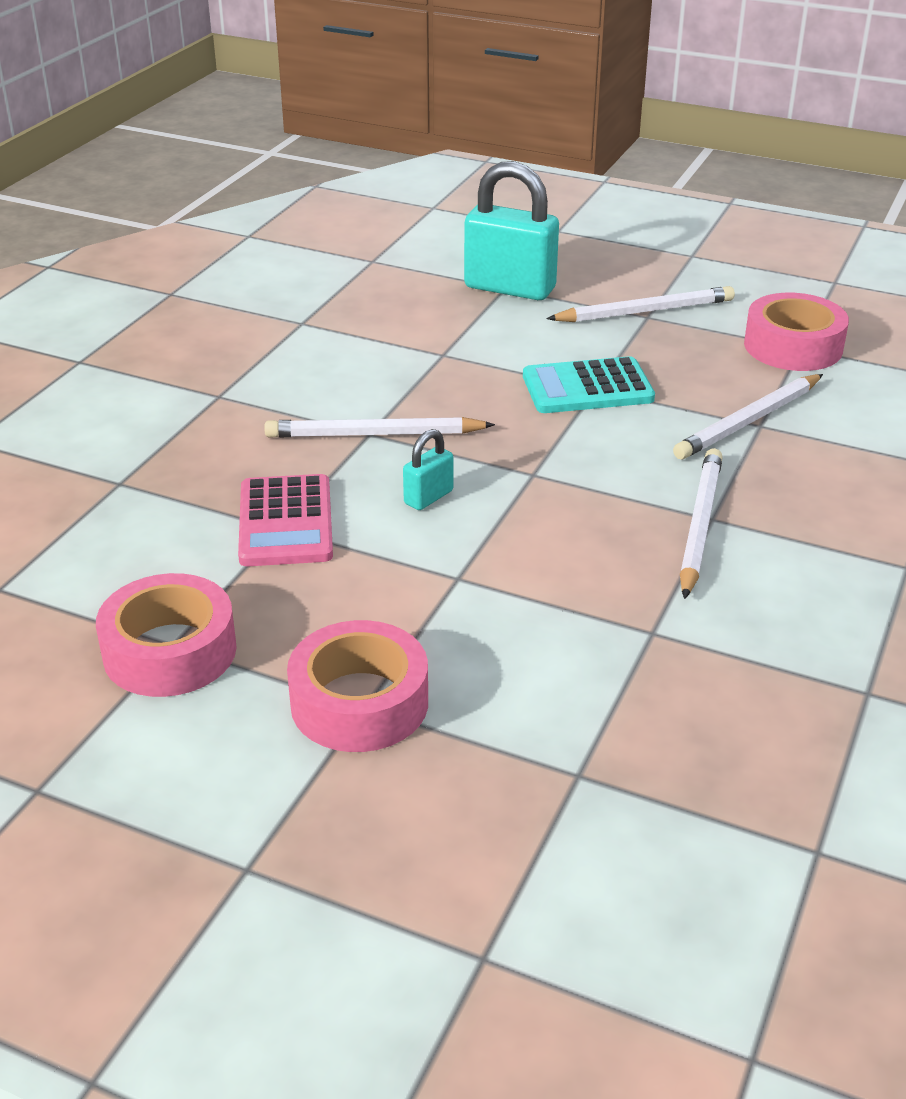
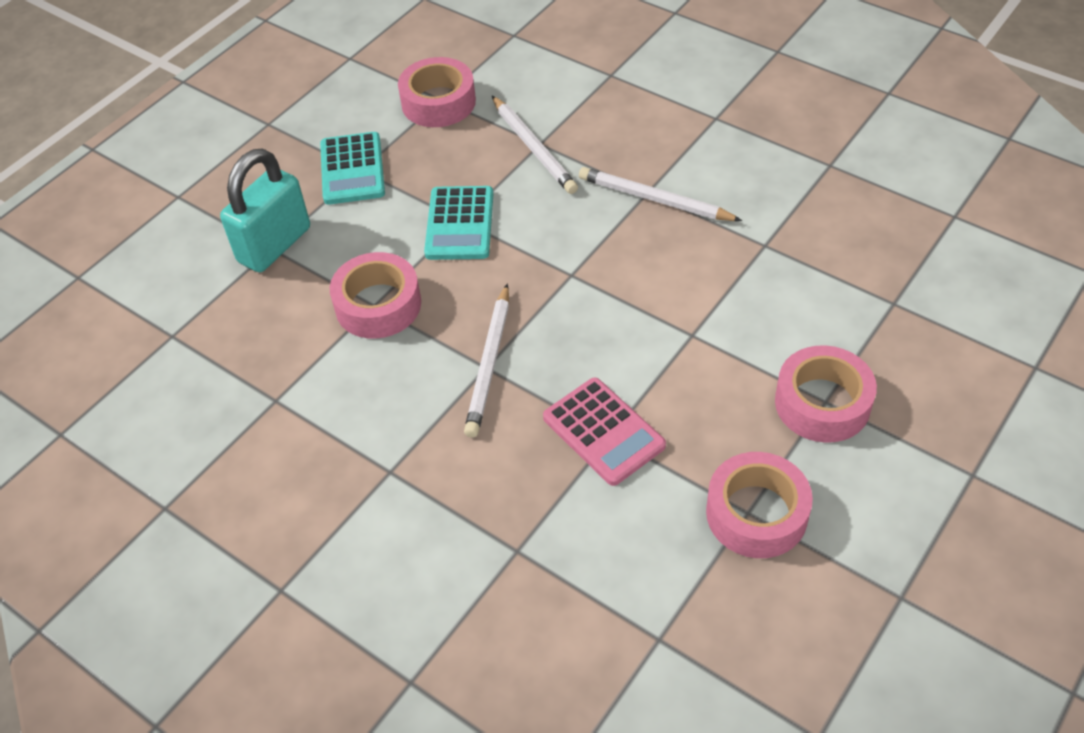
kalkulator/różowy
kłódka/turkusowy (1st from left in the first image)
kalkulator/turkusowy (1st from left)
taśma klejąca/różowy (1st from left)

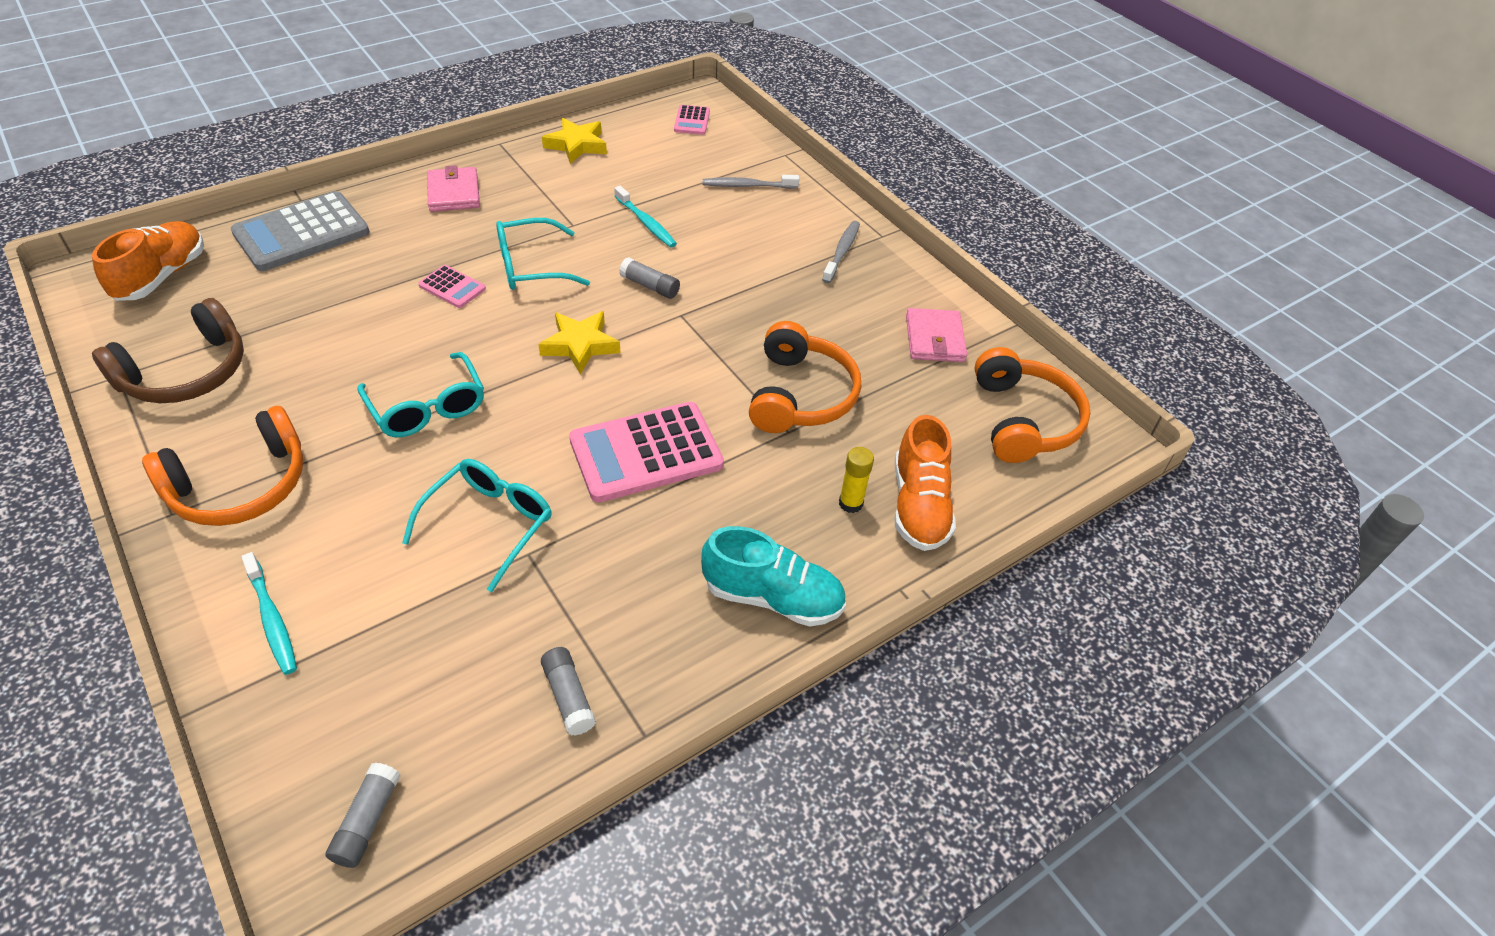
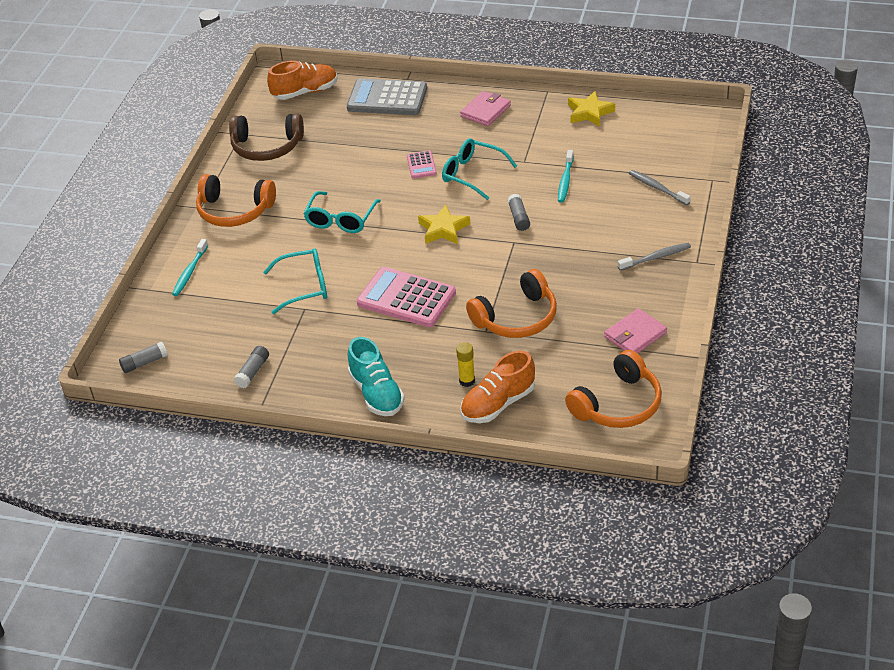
kalkulator/różowy (3rd from left in the first image)

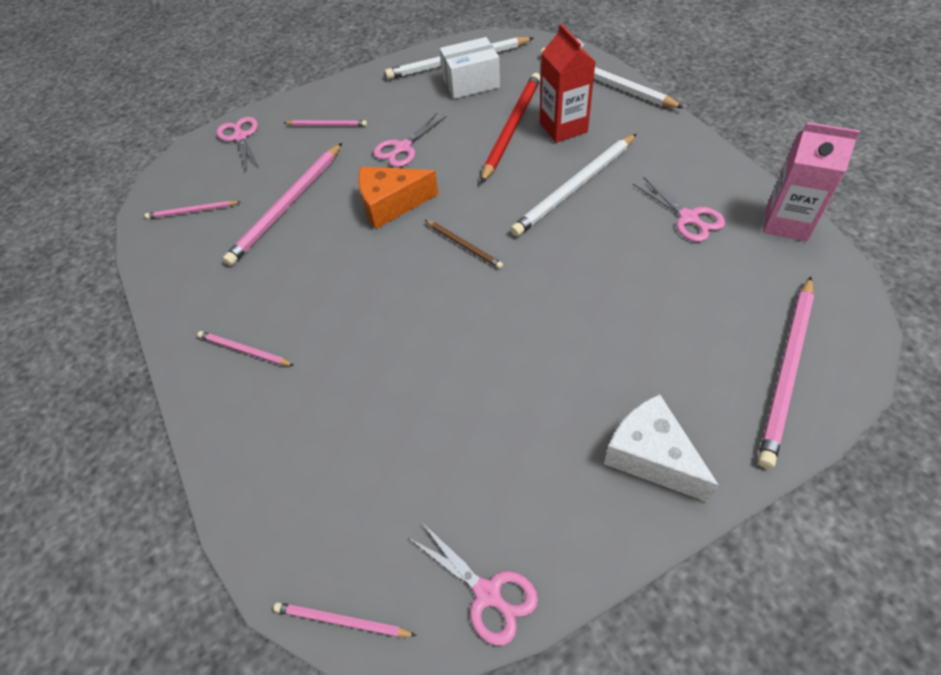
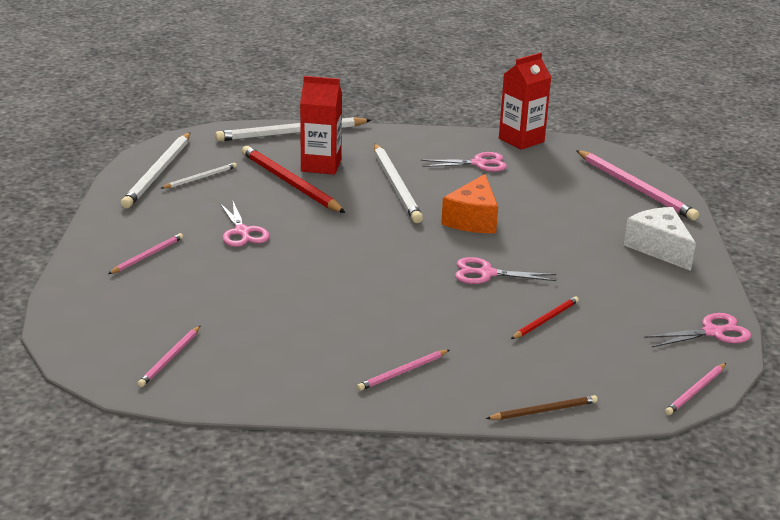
nożyczki/różowy (3rd from left)
ołówek/różowy (3rd from left in the first image)
ser/pomarańczowy
ołówek/brązowy
ołówek/biały (2nd from left)
ser/biały
karton mleka/czerwony (2nd from left)
ołówek/czerwony (2nd from left)

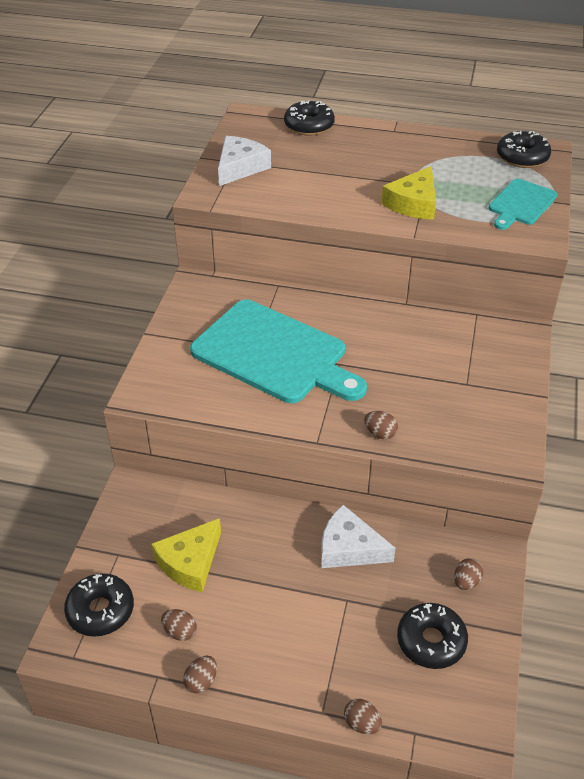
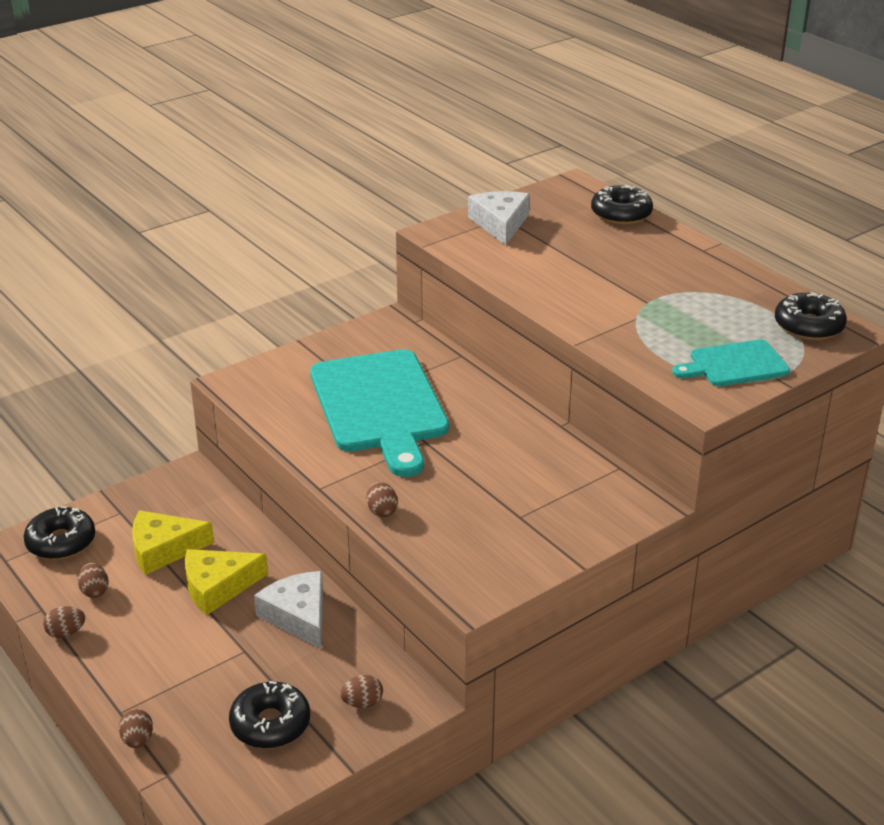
ser/biały (2nd from left)
ser/żółty (2nd from left)

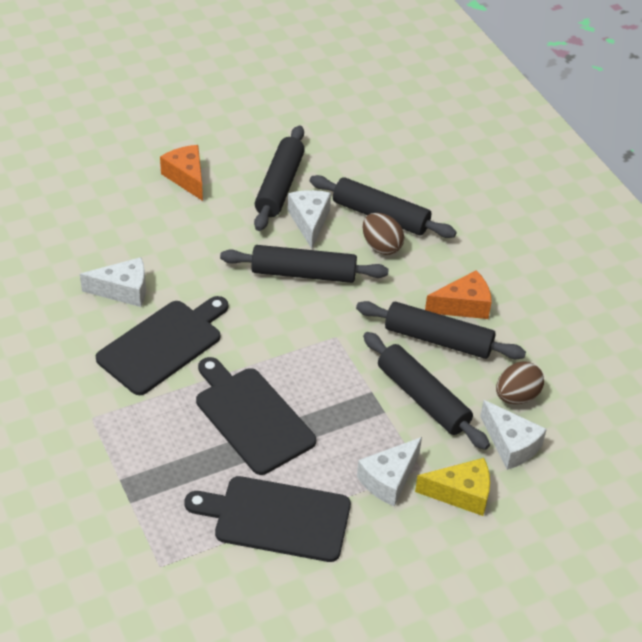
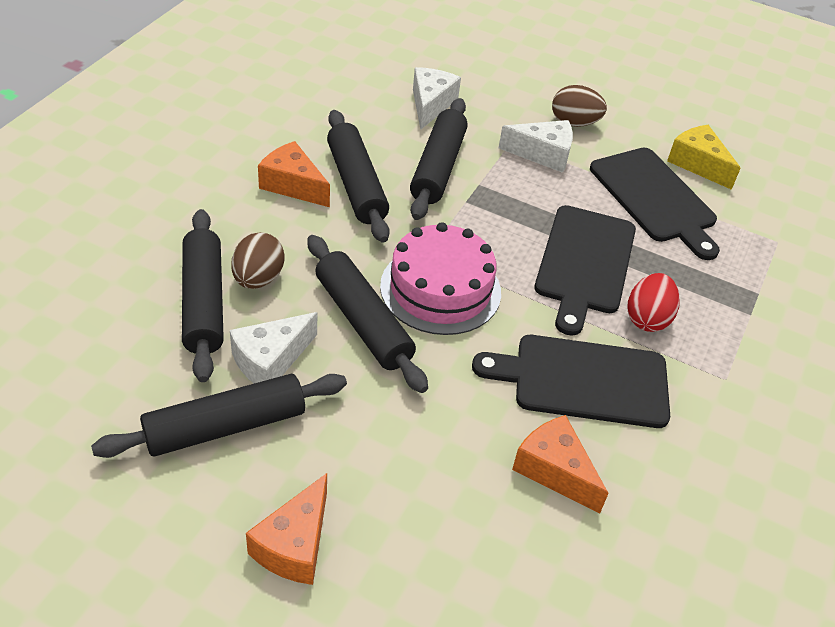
ser/pomarańczowy (3rd from left)
ser/żółty
jajko/brązowy (2nd from left)
tort/różowy
jajko/czerwony

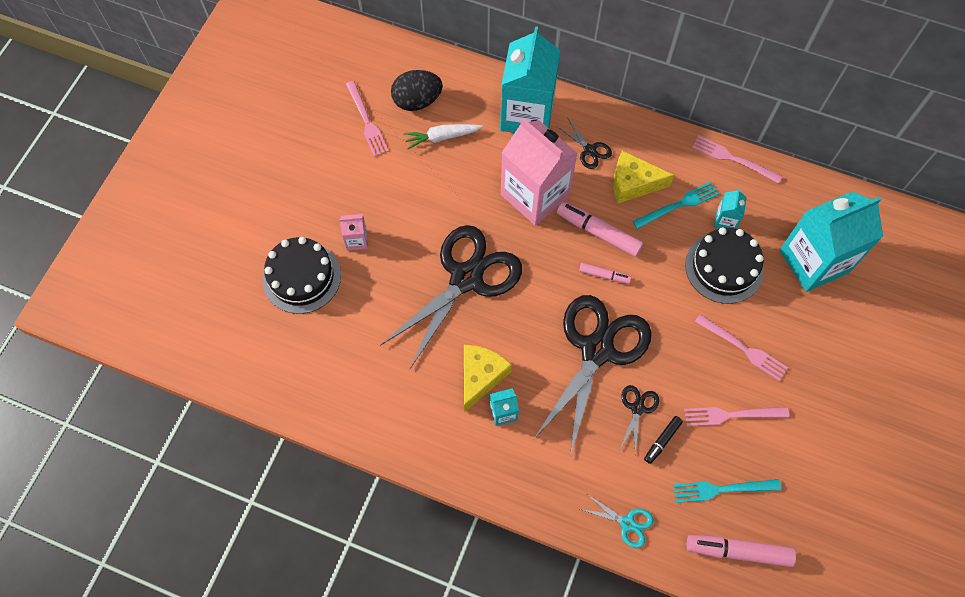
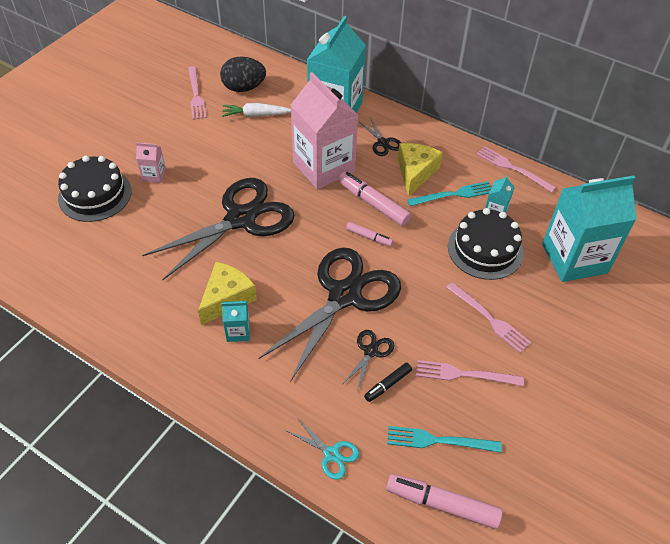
ser/żółty (2nd from left)

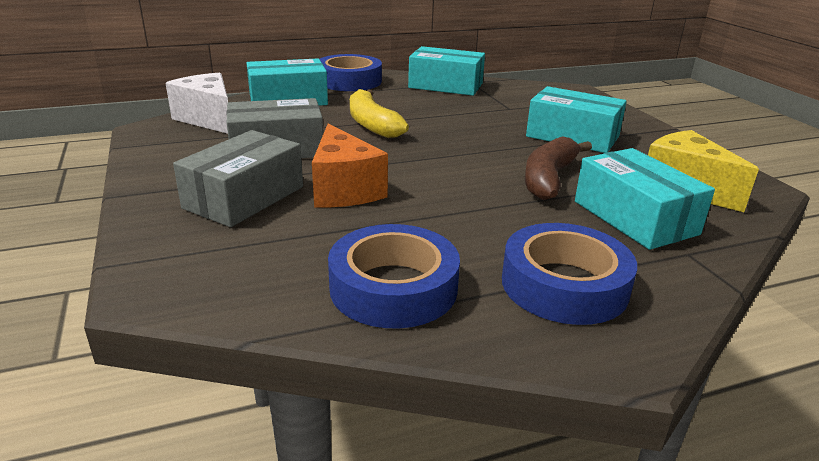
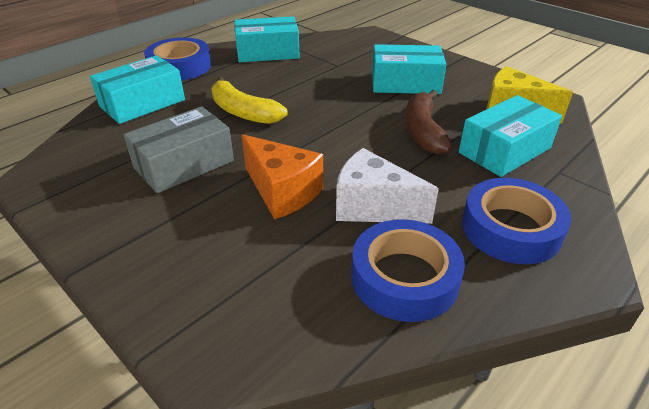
ser/biały
pudełko/szary (1st from left in the first image)
pudełko/turkusowy (4th from left)

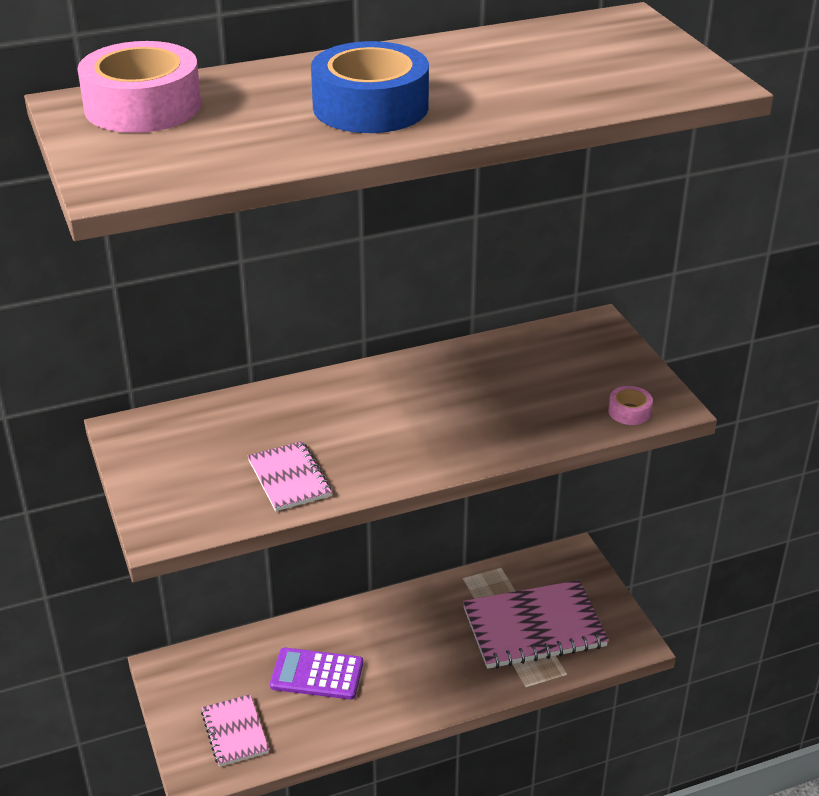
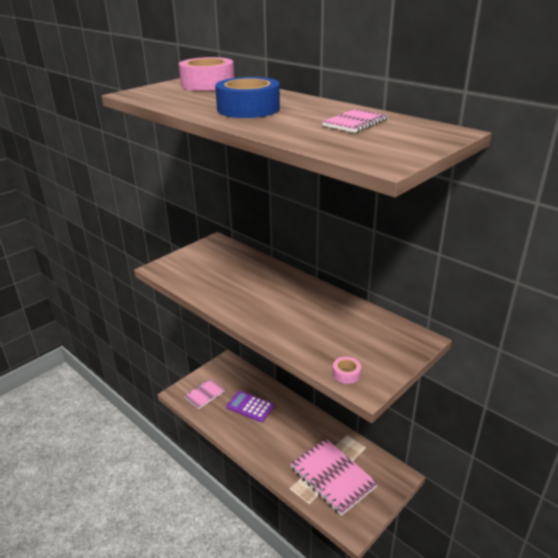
zeszyt/różowy (3rd from left)
kalkulator/fioletowy

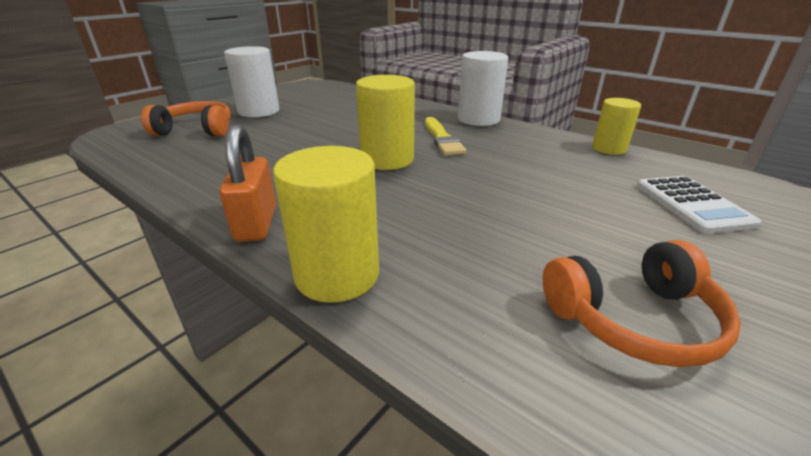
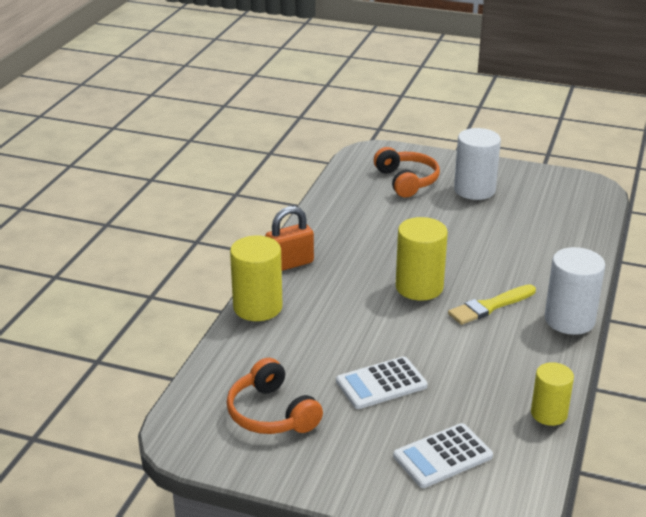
kalkulator/biały (1st from left)

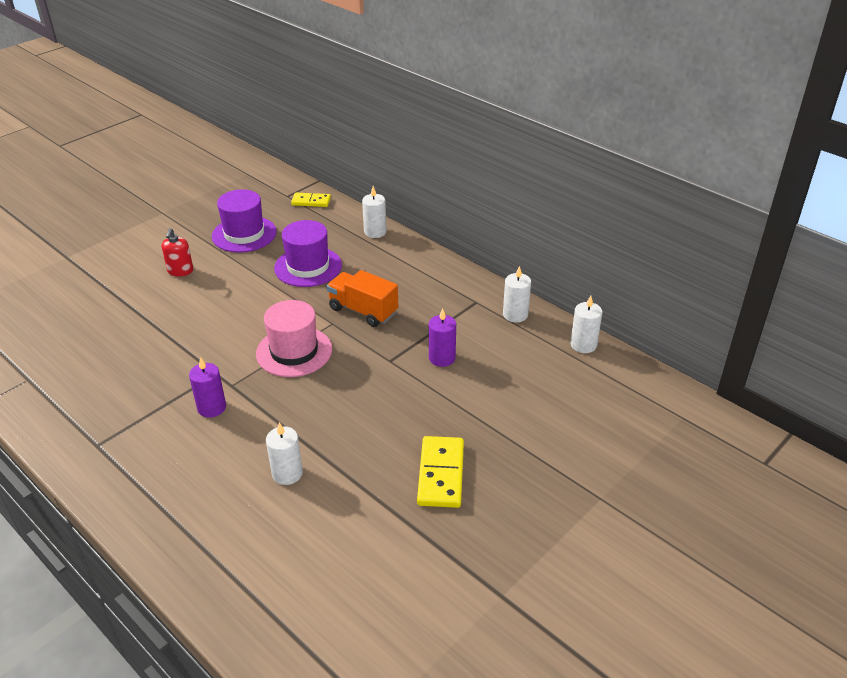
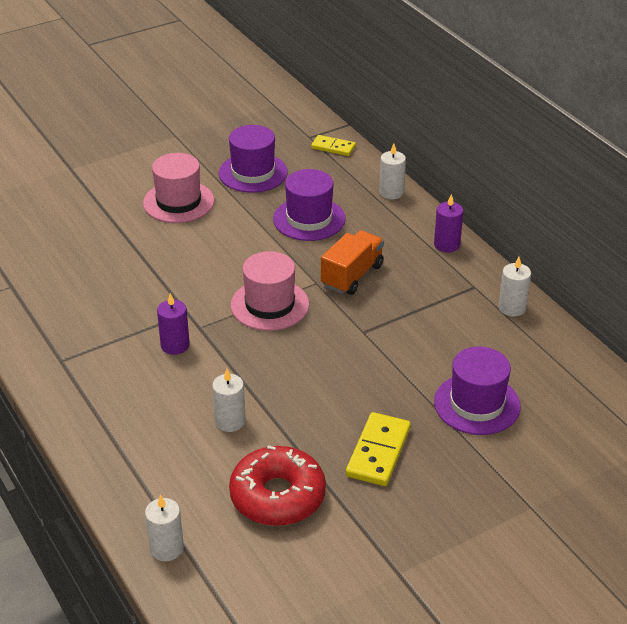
kapelusz/różowy (1st from left)
ciężarówka/pomarańczowy
świeca/fioletowy (2nd from left)
świeca/biały (1st from left)
donut/czerwony
kapelusz/fioletowy (3rd from left)

